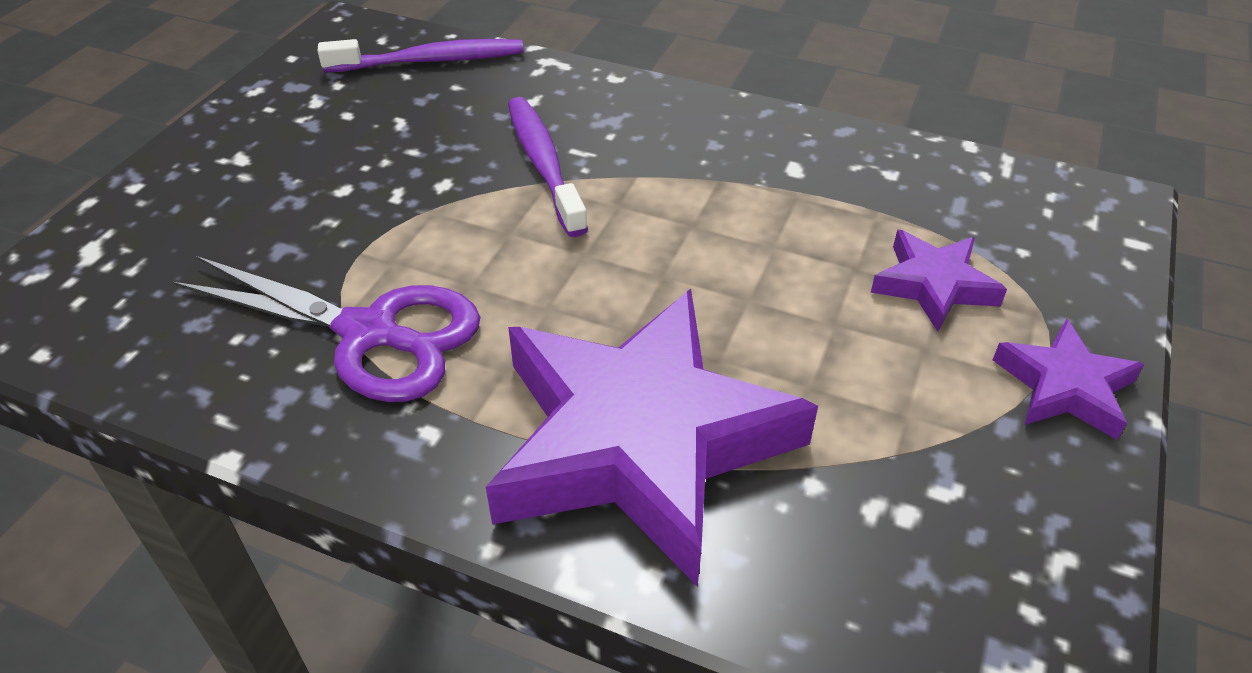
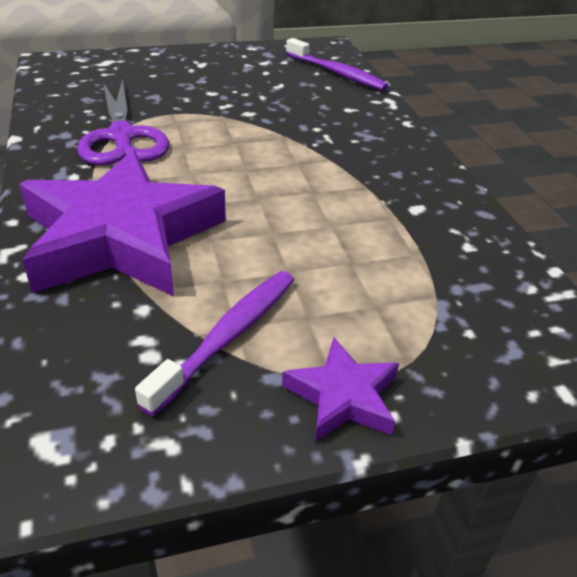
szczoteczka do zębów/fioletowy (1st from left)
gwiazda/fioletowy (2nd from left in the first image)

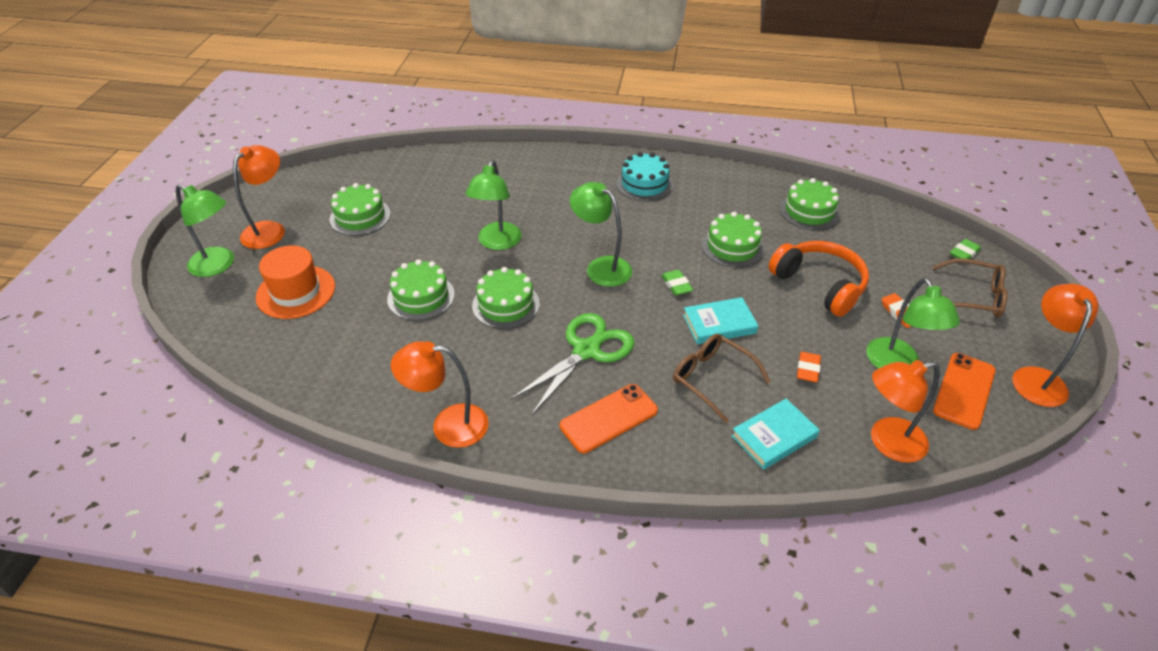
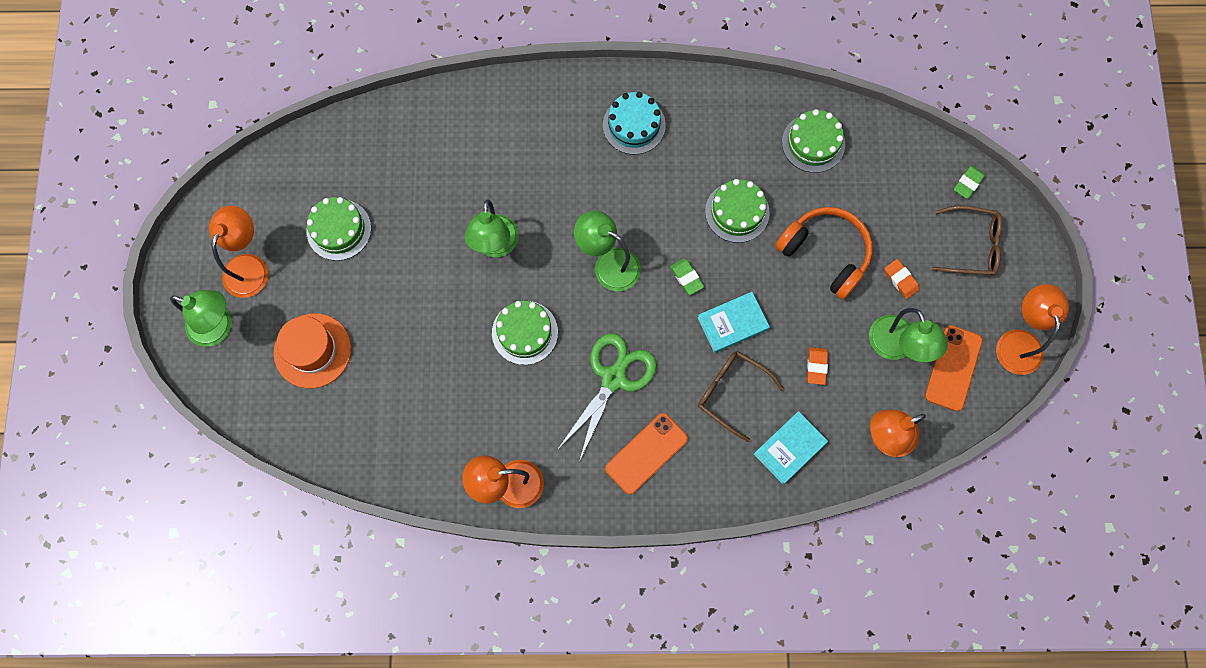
tort/zielony (2nd from left in the first image)

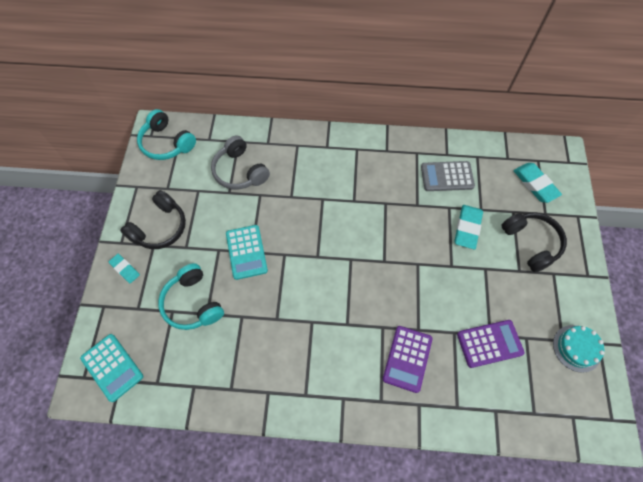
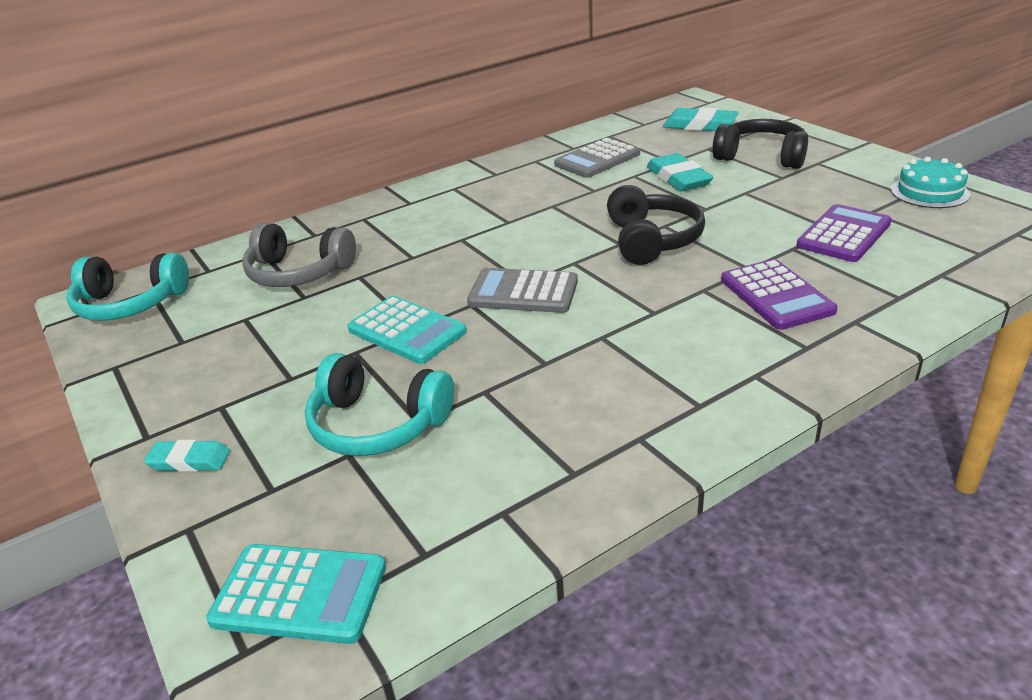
słuchawki/czarny (1st from left)
kalkulator/szary (1st from left)

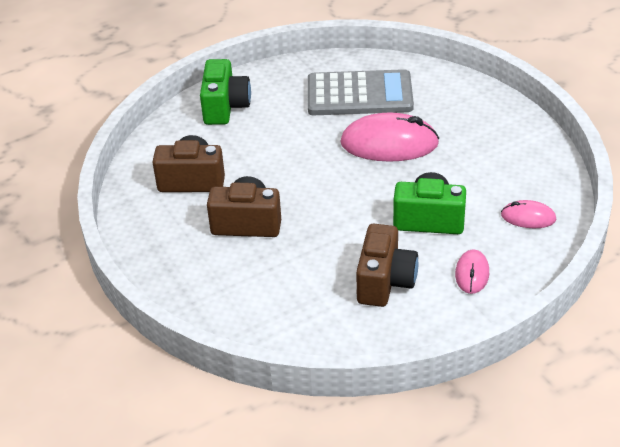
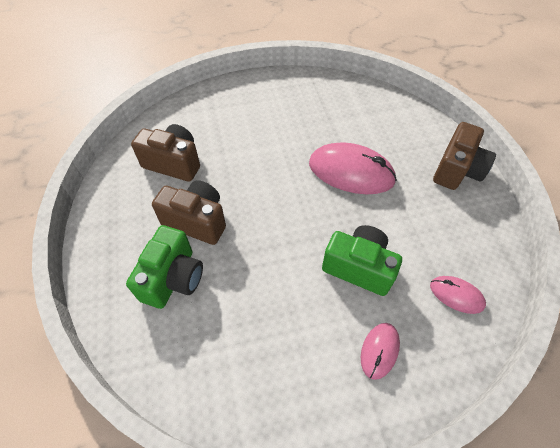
aparat fotograficzny/zielony (1st from left)
kalkulator/szary
aparat fotograficzny/brązowy (3rd from left)

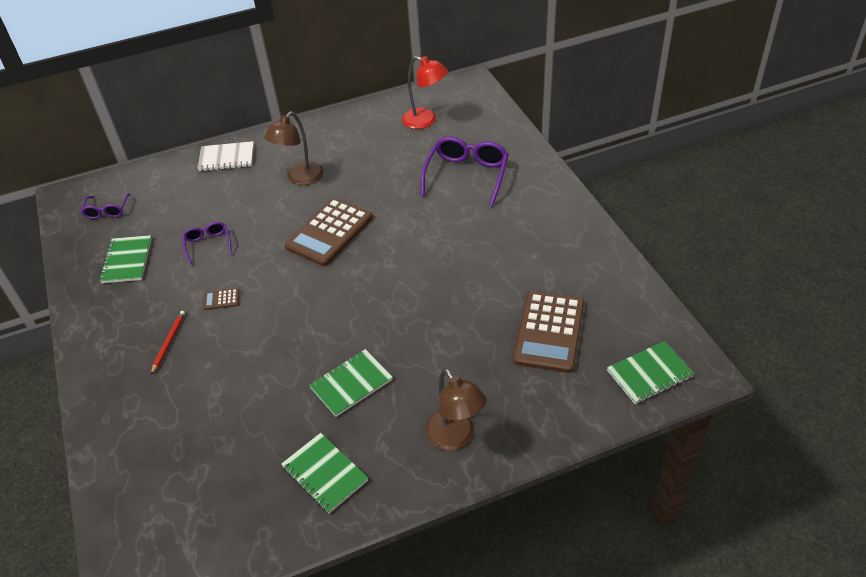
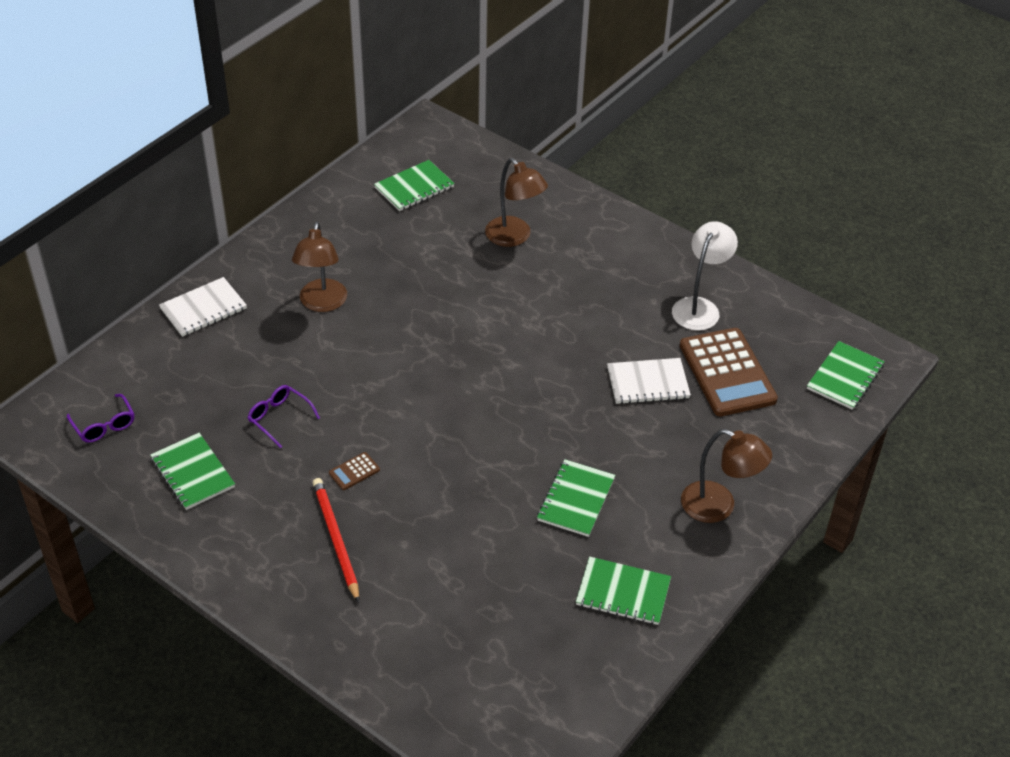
ołówek/czerwony
kalkulator/brązowy (2nd from left in the first image)
zeszyt/zielony (2nd from left)
lampka/brązowy (2nd from left)
zeszyt/biały (2nd from left)
lampka/biały

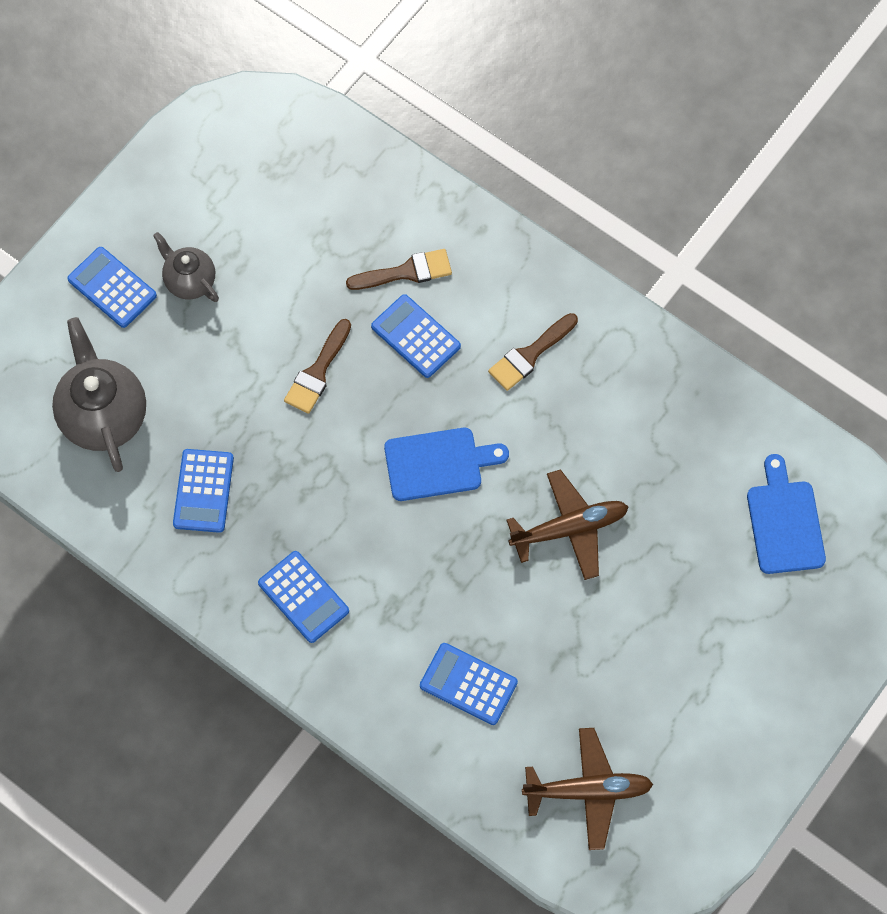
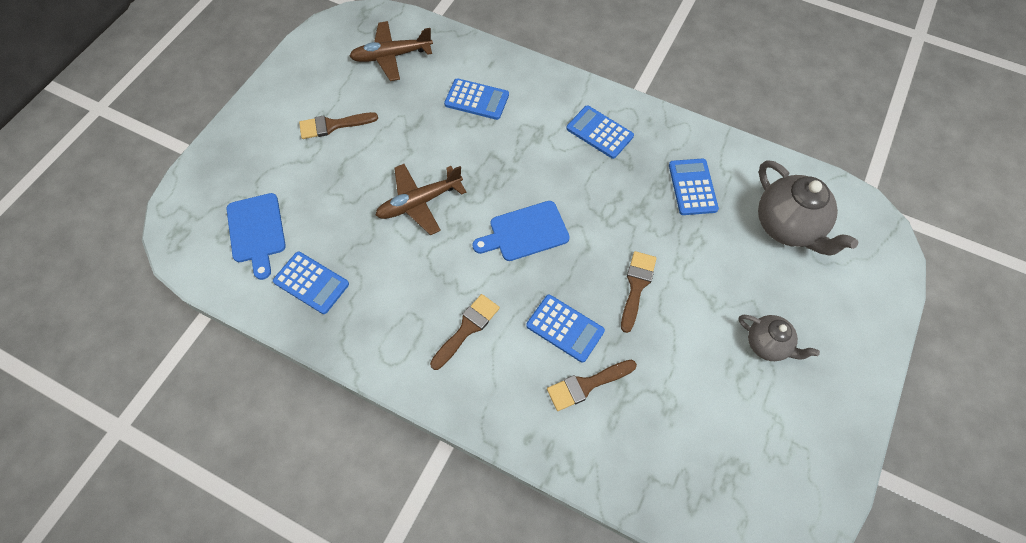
kalkulator/niebieski (1st from left)
pędzel/brązowy (1st from left)

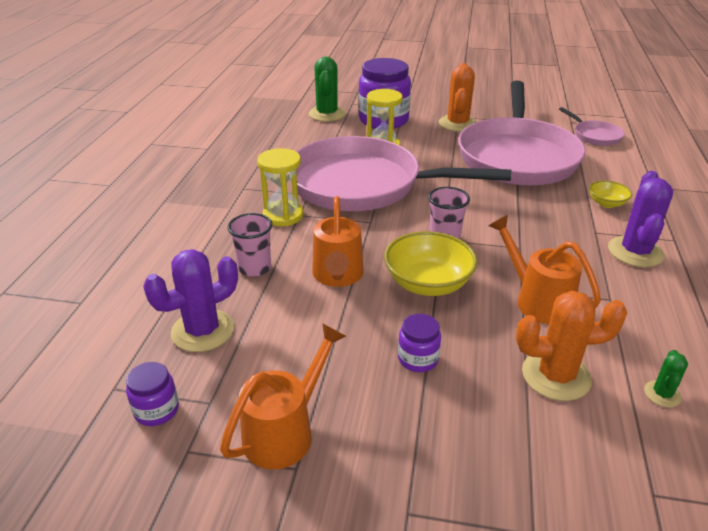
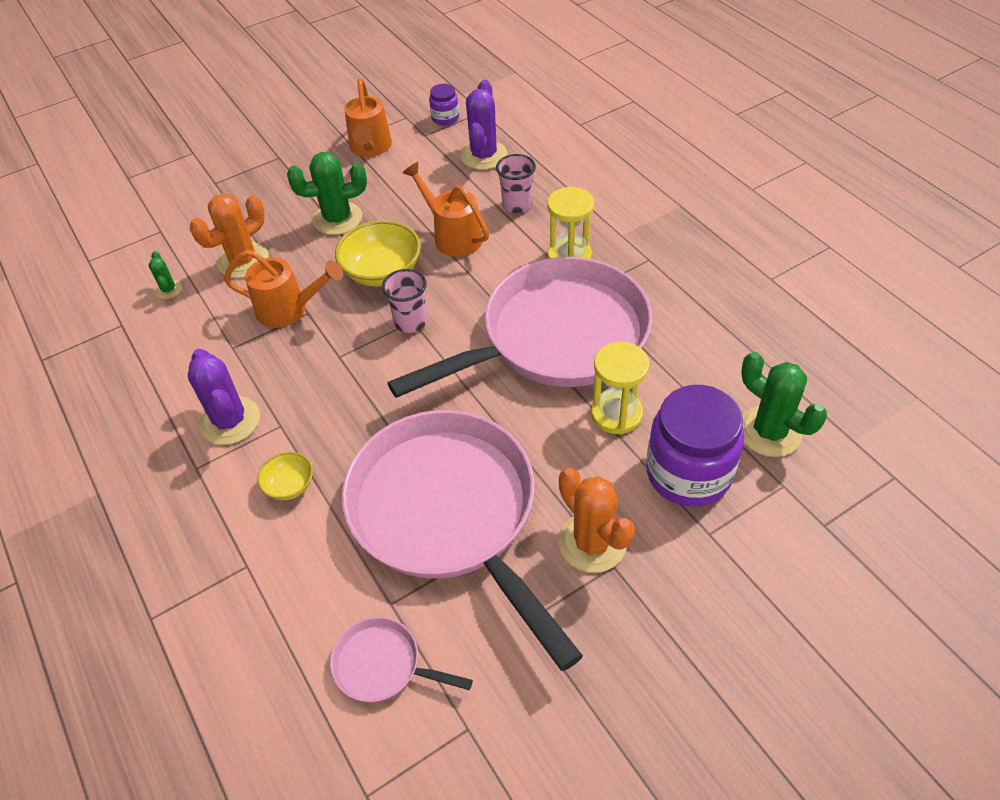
kaktus/zielony (2nd from left)

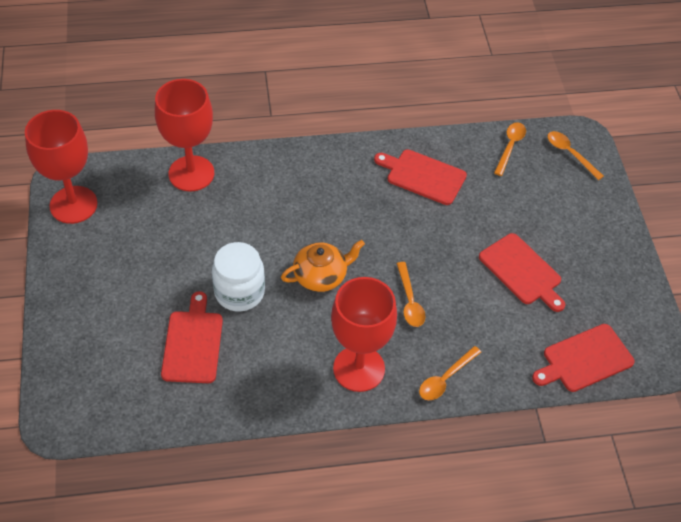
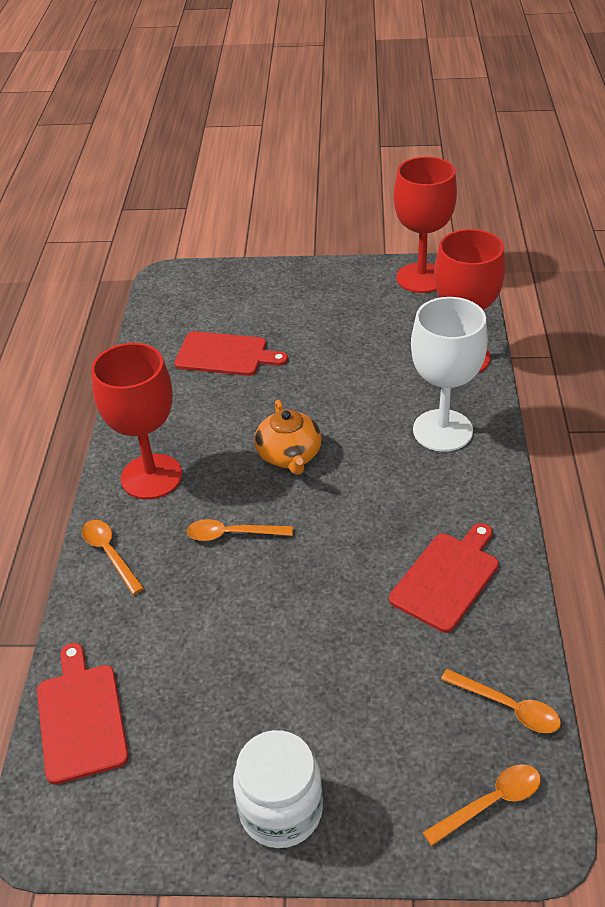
słoik/biały
deska do krojenia/czerwony (3rd from left in the first image)
kielich/biały

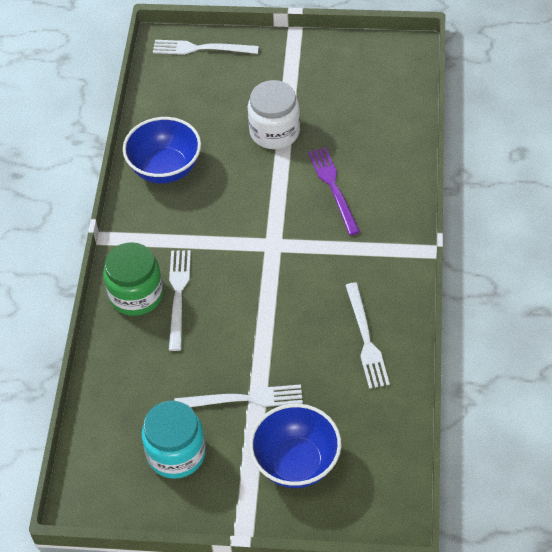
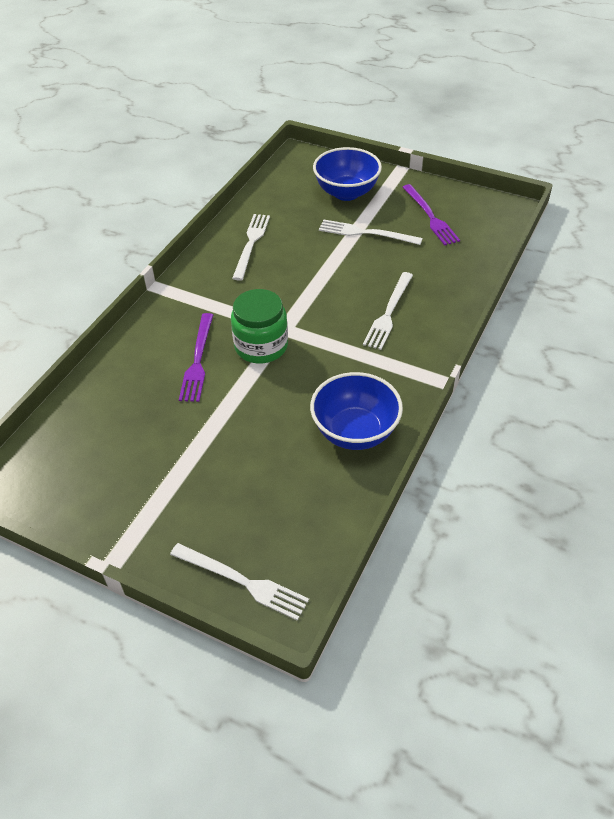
słoik/zielony
widelec/fioletowy (2nd from left)
słoik/biały

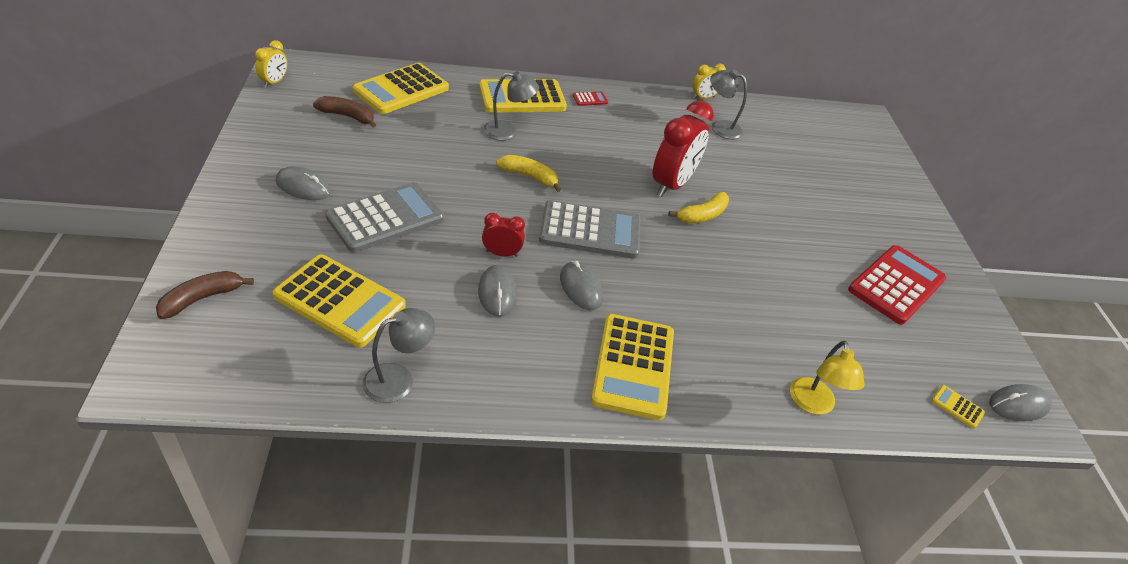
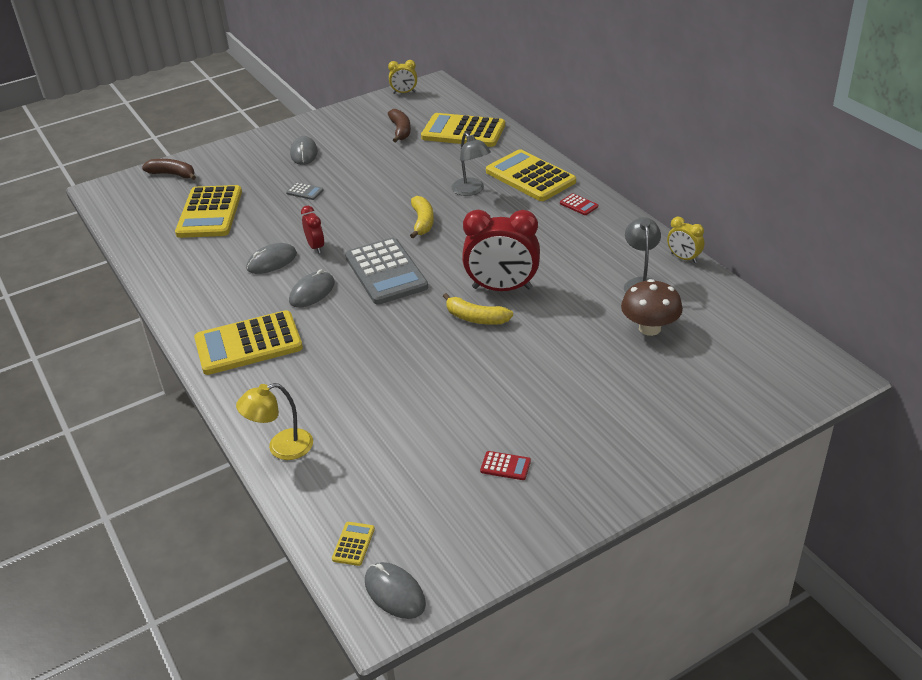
kalkulator/szary (1st from left)
lampka/szary (1st from left in the first image)
kalkulator/czerwony (1st from left)
grzyb/brązowy

